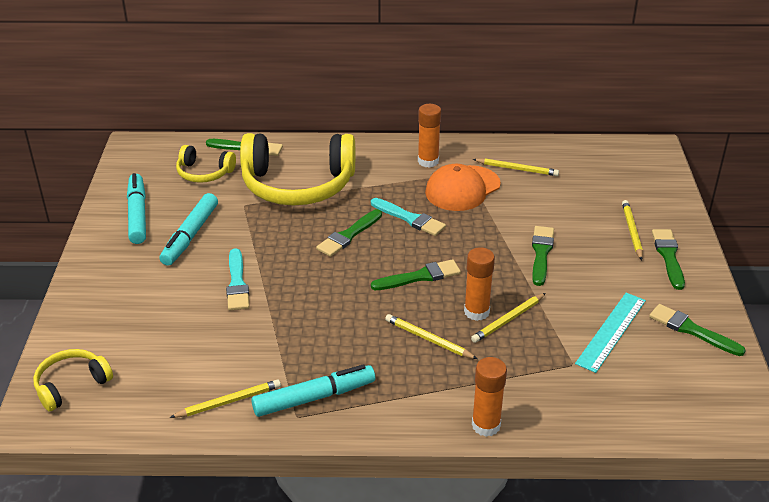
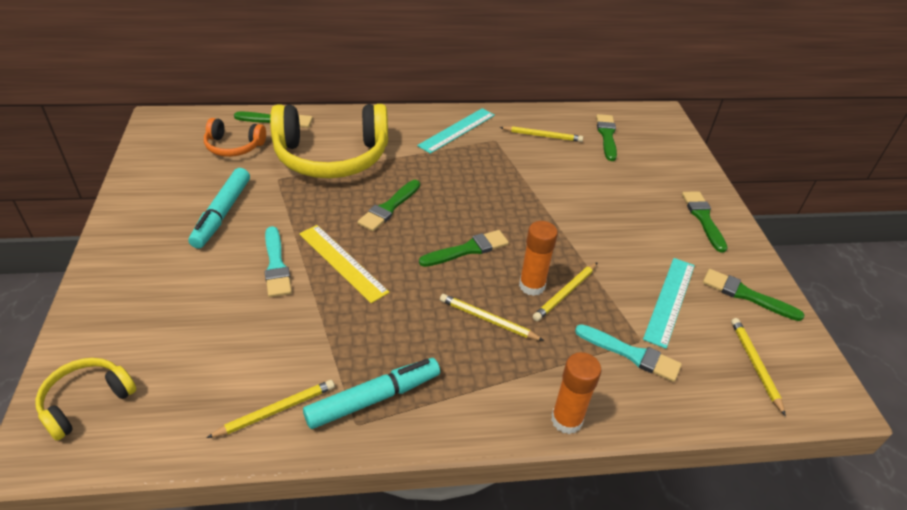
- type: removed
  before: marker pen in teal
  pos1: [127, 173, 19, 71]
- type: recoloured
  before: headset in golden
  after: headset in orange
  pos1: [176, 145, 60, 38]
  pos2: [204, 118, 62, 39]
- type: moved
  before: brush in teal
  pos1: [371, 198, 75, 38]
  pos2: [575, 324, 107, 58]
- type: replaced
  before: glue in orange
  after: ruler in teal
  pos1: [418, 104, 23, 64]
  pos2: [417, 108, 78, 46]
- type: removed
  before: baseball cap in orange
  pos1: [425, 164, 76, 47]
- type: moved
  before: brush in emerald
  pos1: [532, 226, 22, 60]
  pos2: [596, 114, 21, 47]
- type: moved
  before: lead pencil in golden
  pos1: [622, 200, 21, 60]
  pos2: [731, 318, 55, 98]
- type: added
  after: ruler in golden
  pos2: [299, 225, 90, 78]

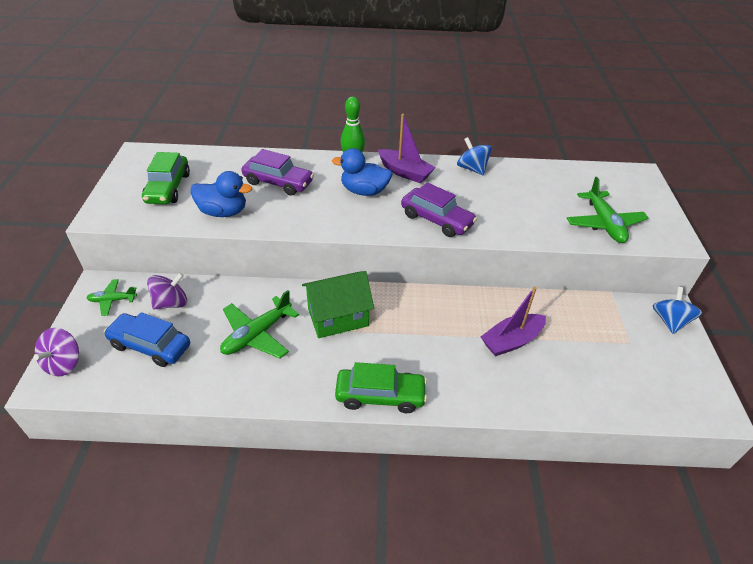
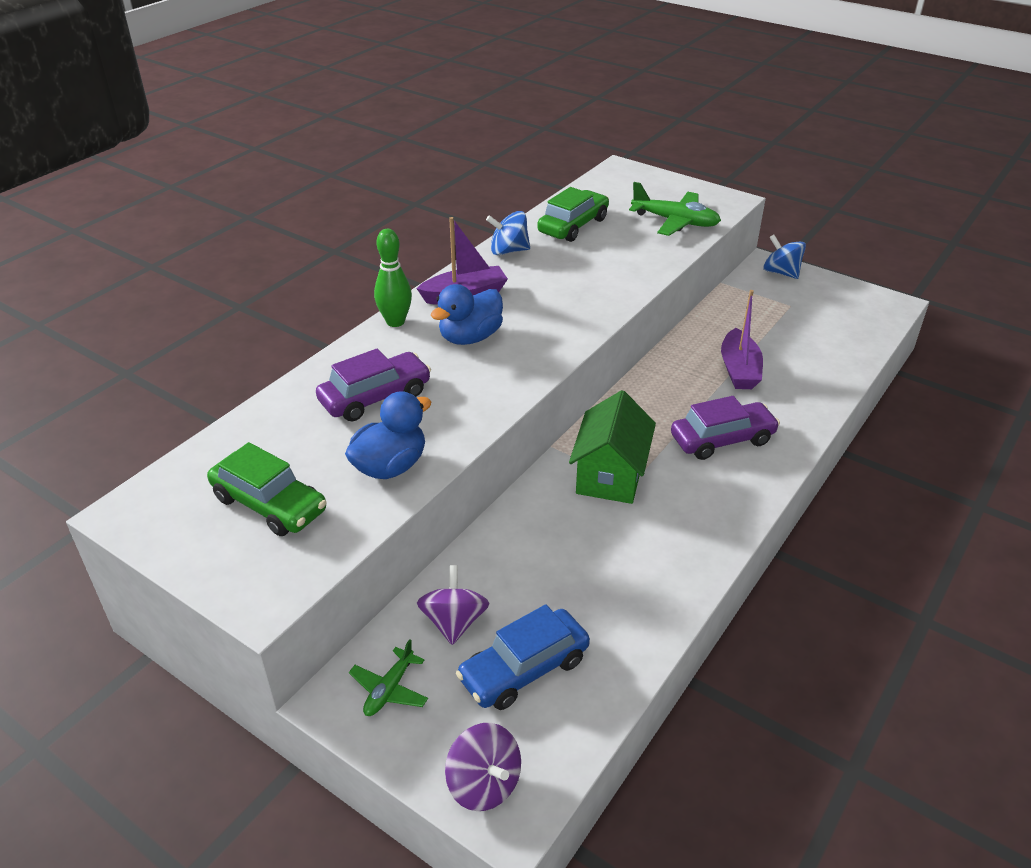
- type: removed
  before: aeroplane in emerald
  pos1: [220, 290, 79, 69]
- type: moved
  before: automobile in emerald
  pos1: [335, 362, 92, 51]
  pos2: [537, 187, 72, 55]
- type: moved
  before: automobile in violet
  pos1: [401, 182, 76, 55]
  pos2: [671, 396, 109, 64]

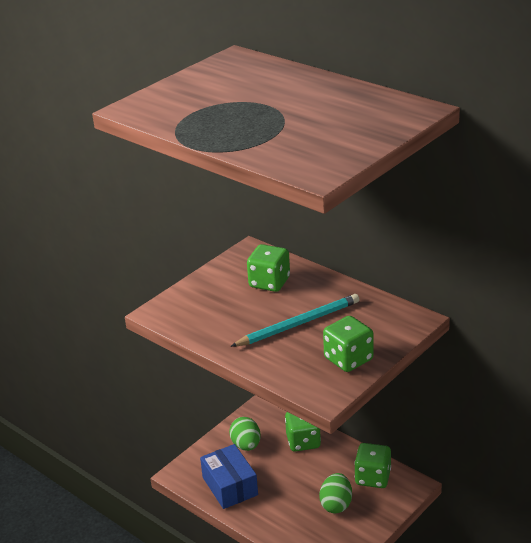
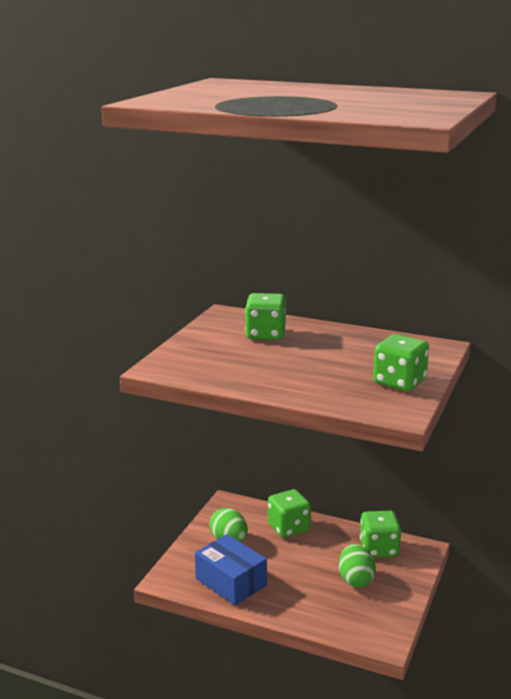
- type: removed
  before: lead pencil in teal
  pos1: [230, 294, 130, 53]

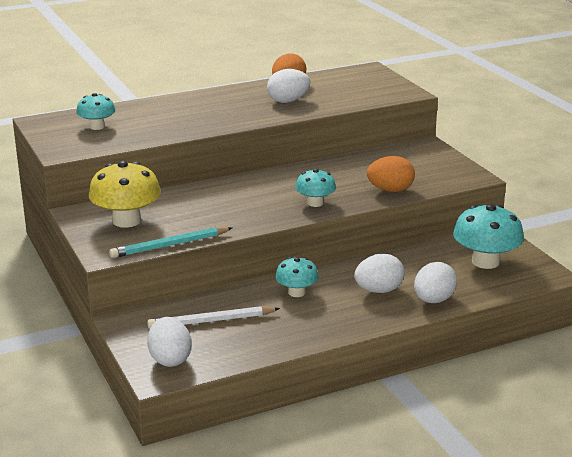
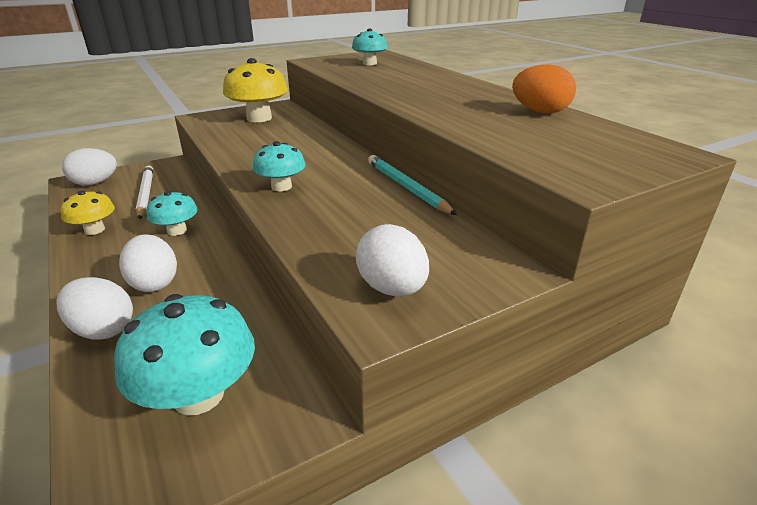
- type: moved
  before: lead pencil in teal
  pos1: [109, 227, 123, 31]
  pos2: [368, 155, 89, 60]
- type: moved
  before: egg in snow-white
  pos1: [267, 69, 43, 34]
  pos2: [356, 224, 73, 72]
- type: removed
  before: egg in orange
  pos1: [367, 156, 48, 36]
- type: added
  after: mushroom in golden
  pos2: [61, 190, 54, 45]

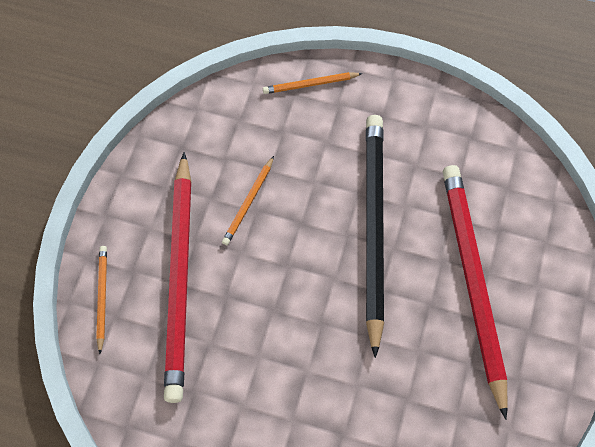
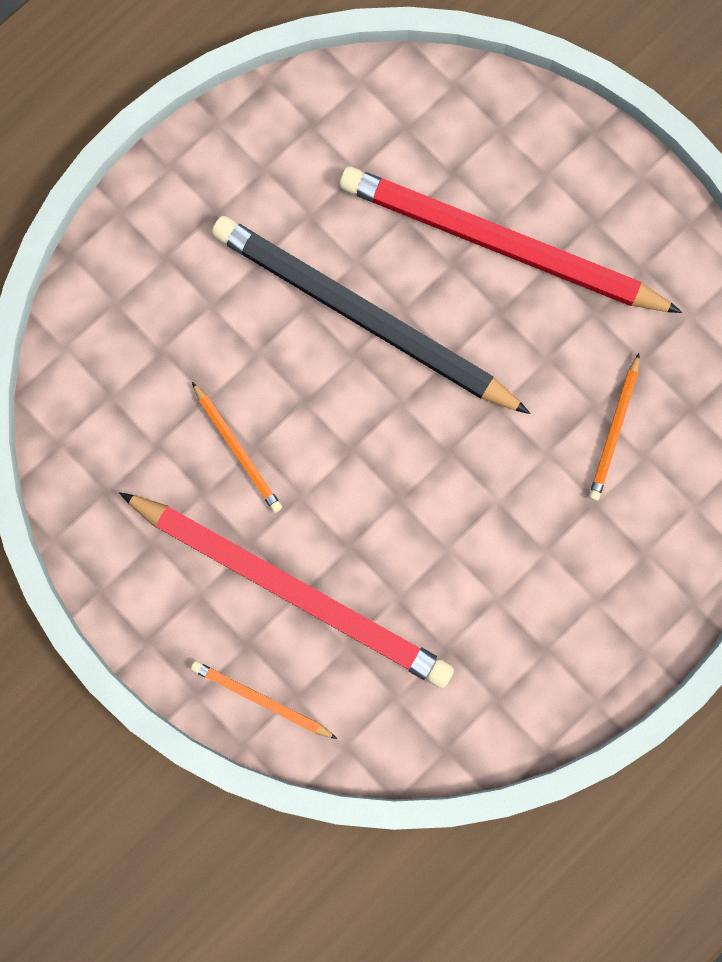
- type: moved
  before: lead pencil in orange
  pos1: [263, 72, 100, 22]
  pos2: [589, 353, 50, 148]

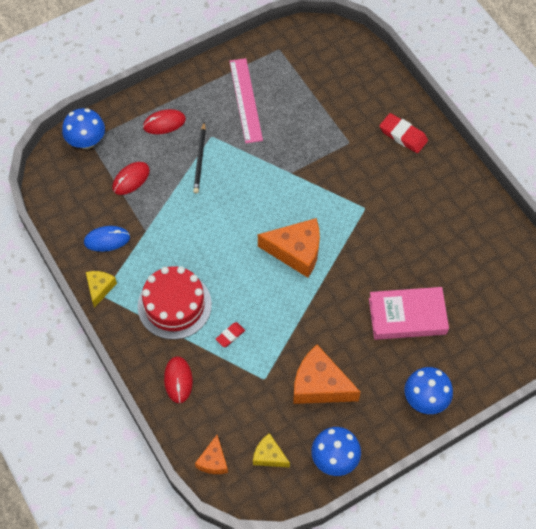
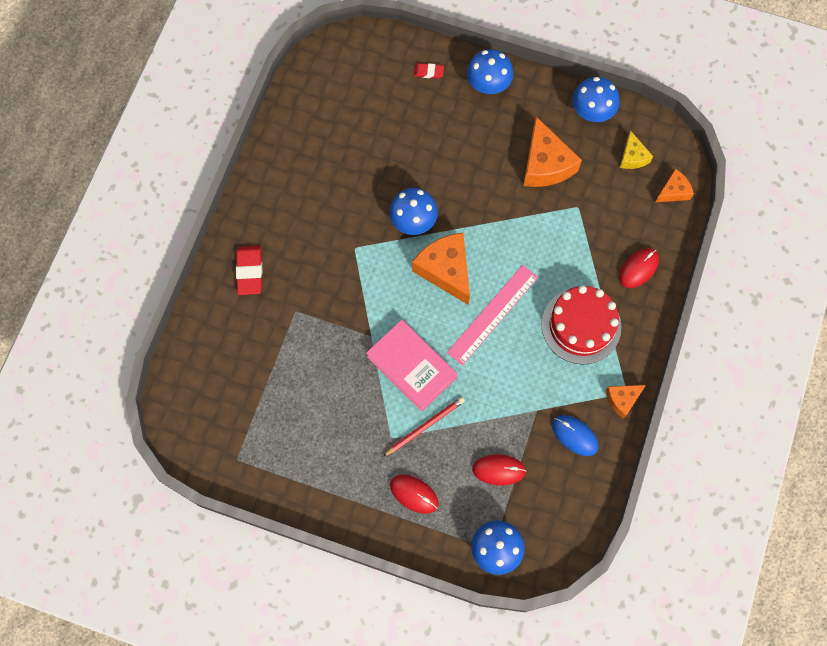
- type: recoloured
  before: cheese in golden
  after: cheese in orange
  pos1: [86, 271, 31, 37]
  pos2: [606, 385, 40, 34]
- type: recoloured
  before: lead pencil in ebony
  after: lead pencil in crimson
  pos1: [193, 122, 13, 72]
  pos2: [383, 397, 82, 59]
- type: moved
  before: eraser in crimson
  pos1: [216, 322, 29, 25]
  pos2: [414, 63, 30, 16]
- type: moved
  before: ruler in rosy
  pos1: [229, 58, 34, 85]
  pos2: [447, 265, 91, 100]
- type: moved
  before: book in rosy
  pos1: [369, 287, 80, 53]
  pos2: [366, 320, 91, 92]
- type: added
  after: mushroom in royal blue
  pos2: [389, 188, 49, 47]

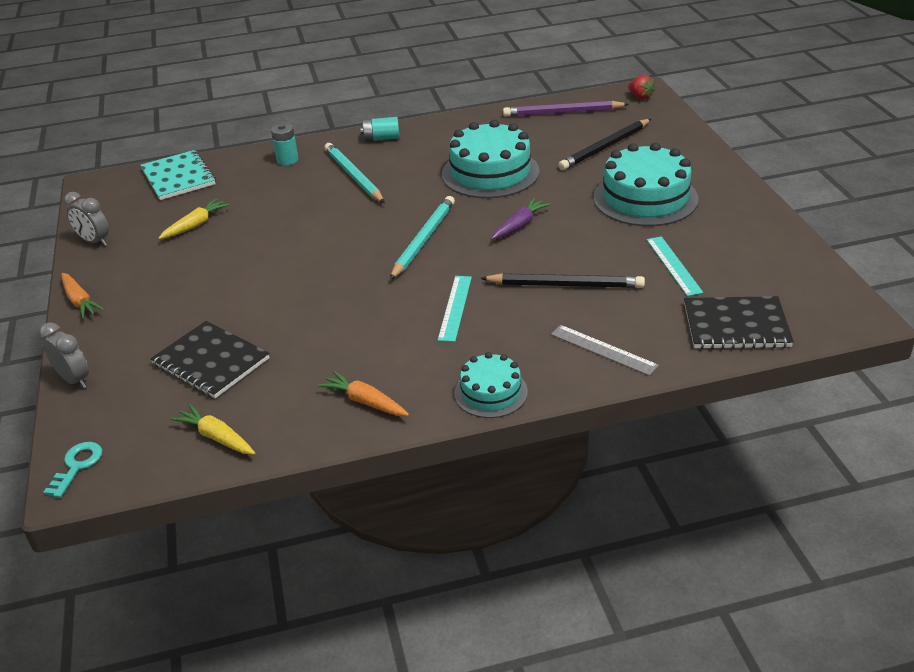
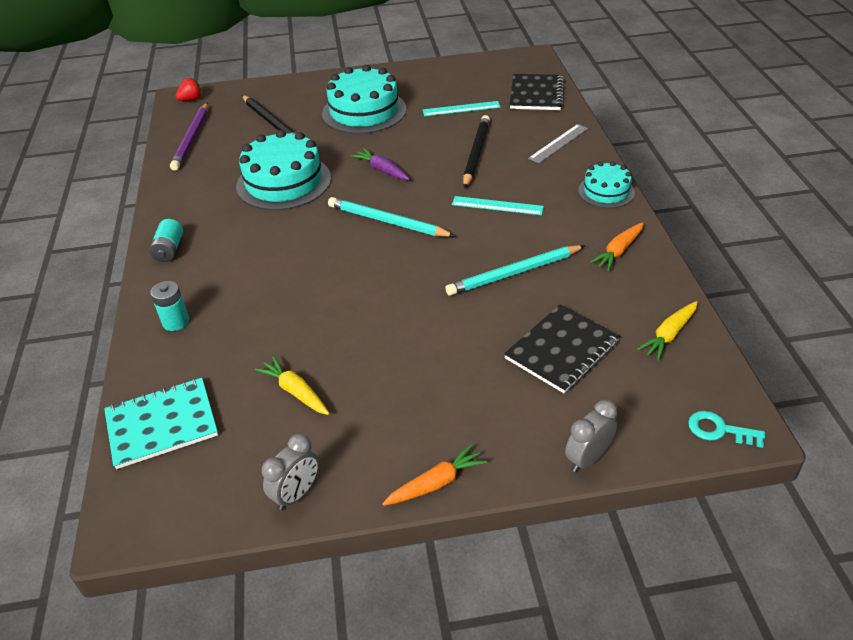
- type: moved
  before: lead pencil in teal
  pos1: [324, 143, 61, 60]
  pos2: [445, 245, 140, 51]

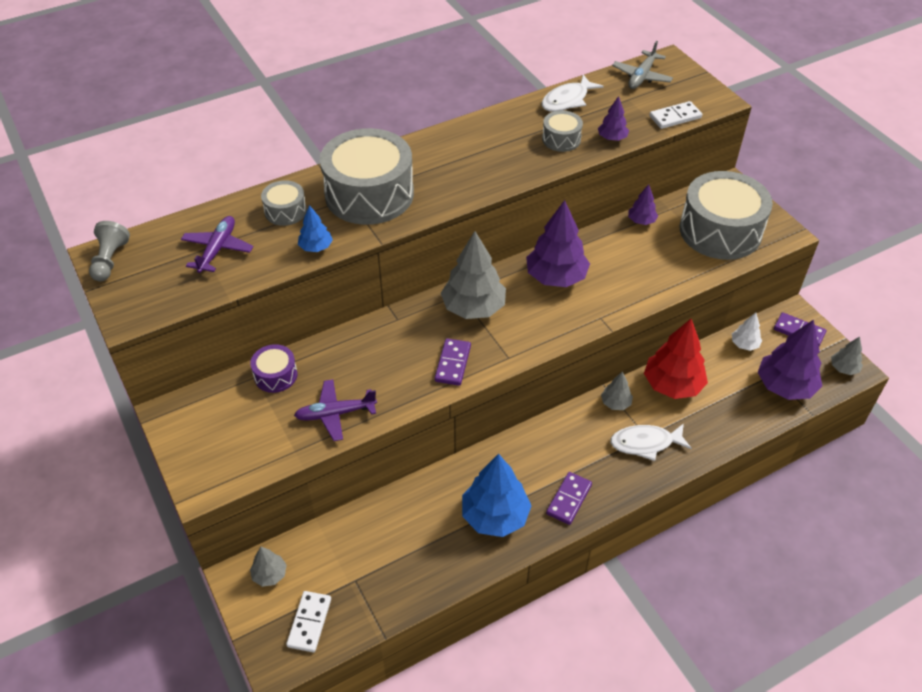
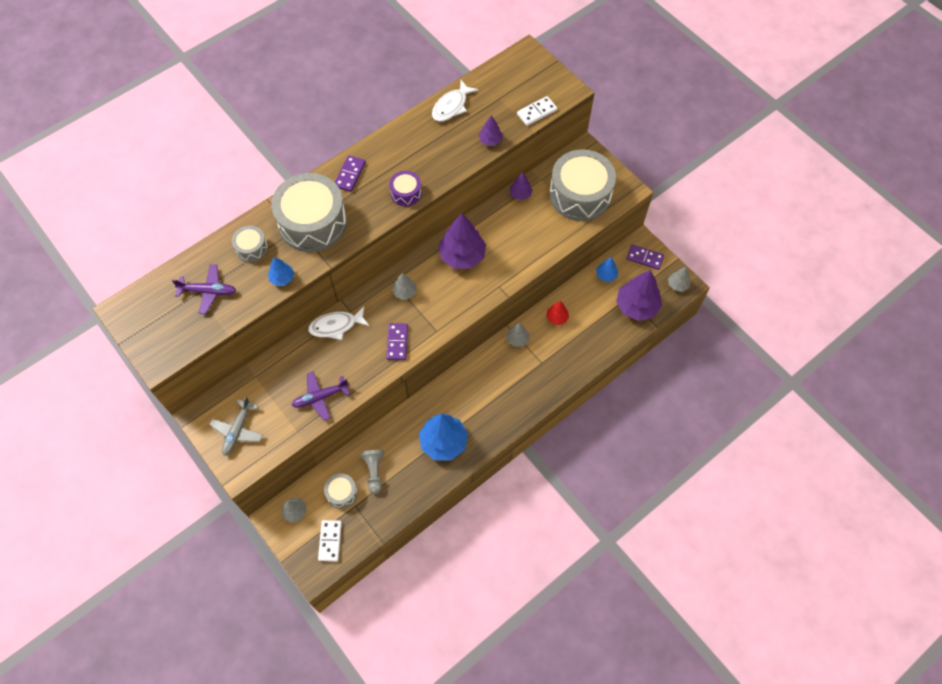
- type: moved
  before: game pawn in ash-grey
  pos1: [89, 221, 41, 60]
  pos2: [360, 450, 25, 44]
- type: turned
  before: aeroplane in violet
  pos1: [181, 216, 73, 57]
  pos2: [172, 264, 64, 50]
  turn: 90
- type: moved
  before: drum in violet
  pos1: [250, 344, 47, 49]
  pos2: [389, 171, 33, 35]
- type: resized
  before: toy tree in ash-grey
  pos1: [441, 231, 65, 88]
  pos2: [392, 273, 25, 27]
  scale: 0.5
- type: moved
  before: drum in ash-grey
  pos1: [542, 111, 41, 41]
  pos2: [324, 474, 34, 35]
- type: moved
  before: domino in violet
  pos1: [546, 472, 46, 53]
  pos2: [335, 155, 31, 37]
- type: moved
  before: fish figure in snow-white
  pos1: [610, 423, 82, 38]
  pos2: [308, 306, 61, 34]
- type: moved
  before: aeroplane in ash-grey
  pos1: [612, 41, 61, 48]
  pos2: [209, 396, 54, 60]
- type: resized
  before: toy tree in crimson
  pos1: [644, 319, 64, 80]
  pos2: [546, 301, 23, 24]
  scale: 0.5
- type: recoloured
  before: toy tree in snow-white
  after: toy tree in royal blue
  pos1: [732, 313, 30, 38]
  pos2: [596, 257, 22, 25]

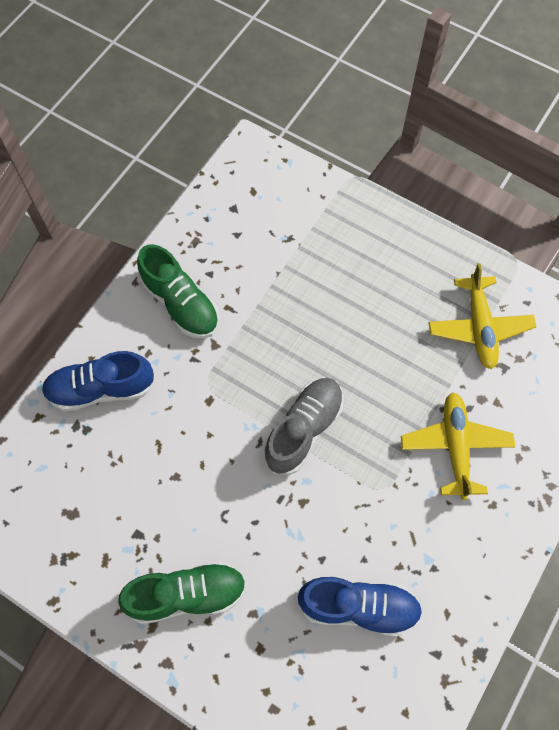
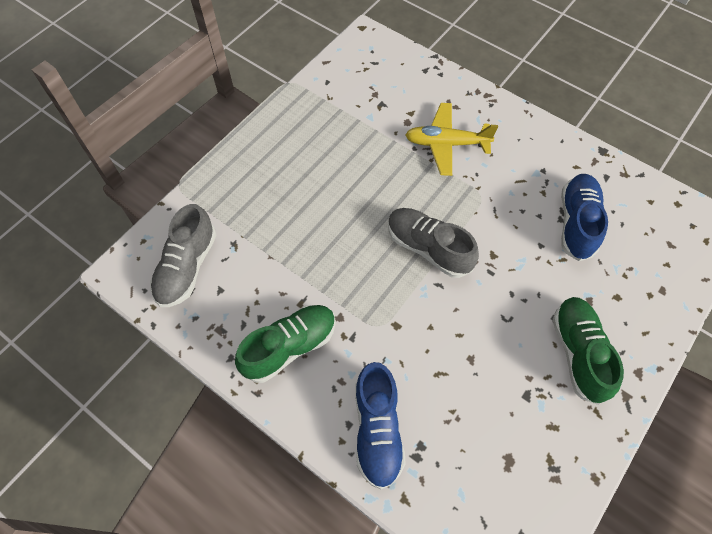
- type: removed
  before: aeroplane in golden
  pos1: [428, 263, 109, 106]
- type: added
  after: shoe in ash-grey
  pos2: [150, 204, 66, 103]

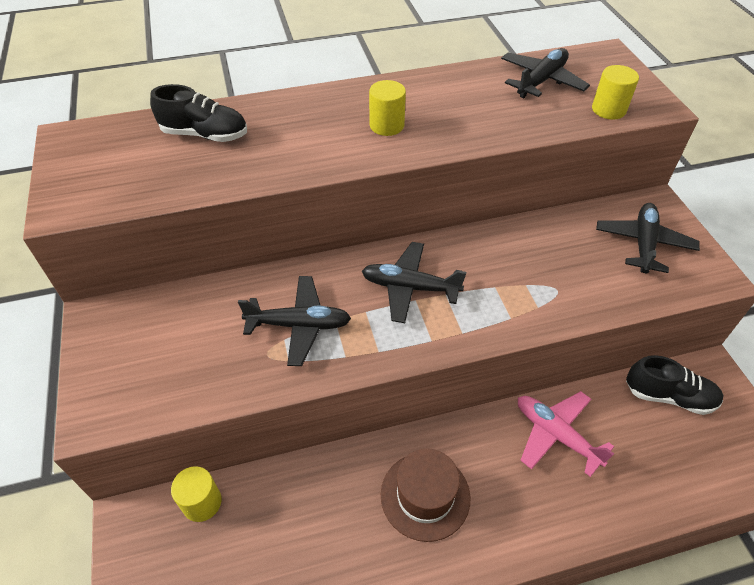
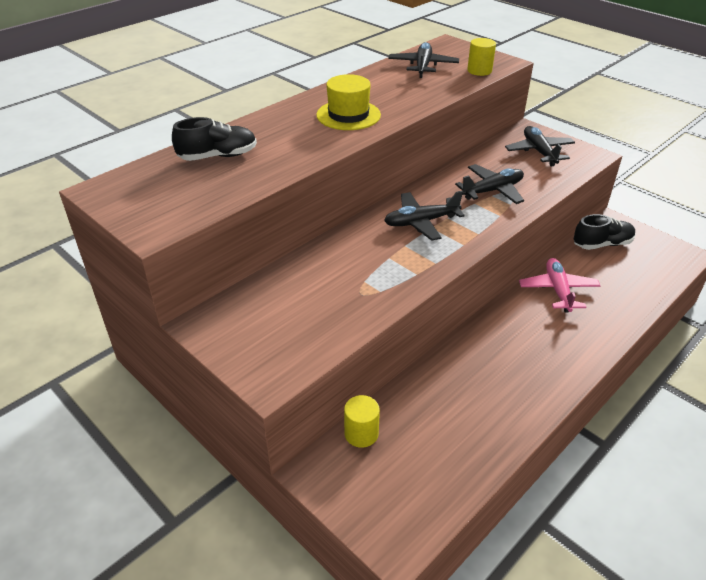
- type: moved
  before: aeroplane in ebony
  pos1: [238, 276, 113, 90]
  pos2: [455, 164, 69, 40]
- type: replaced
  before: solid cylinder in golden
  after: hat in golden
  pos1: [369, 80, 37, 56]
  pos2: [316, 74, 65, 56]
- type: removed
  before: hat in russet
  pos1: [381, 449, 89, 93]
- type: turned
  before: aeroplane in rosy
  pos1: [518, 391, 96, 86]
  pos2: [519, 258, 81, 54]
  turn: 75

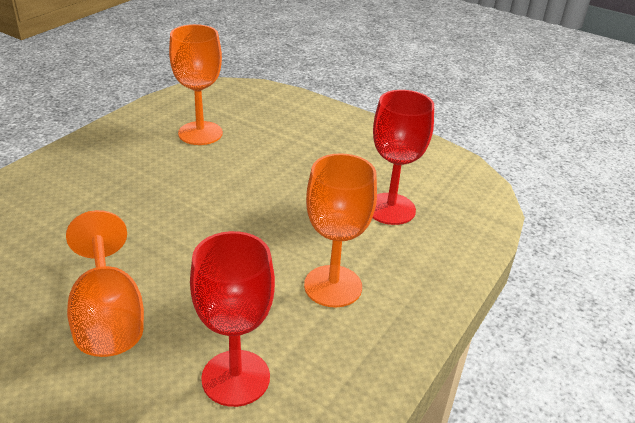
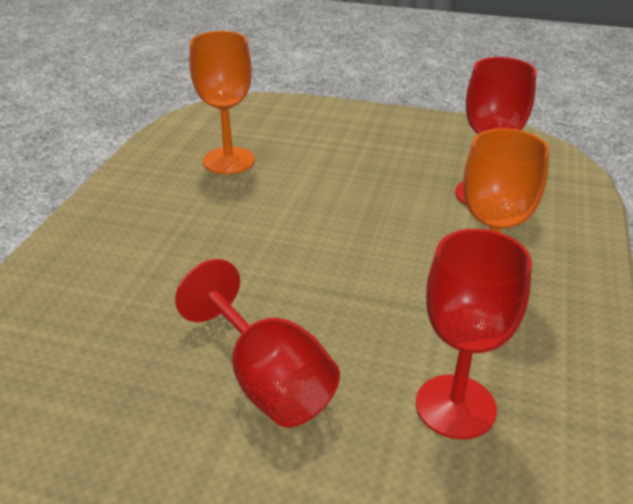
- type: recoloured
  before: wine glass in orange
  after: wine glass in crimson
  pos1: [66, 210, 78, 147]
  pos2: [175, 259, 165, 169]

